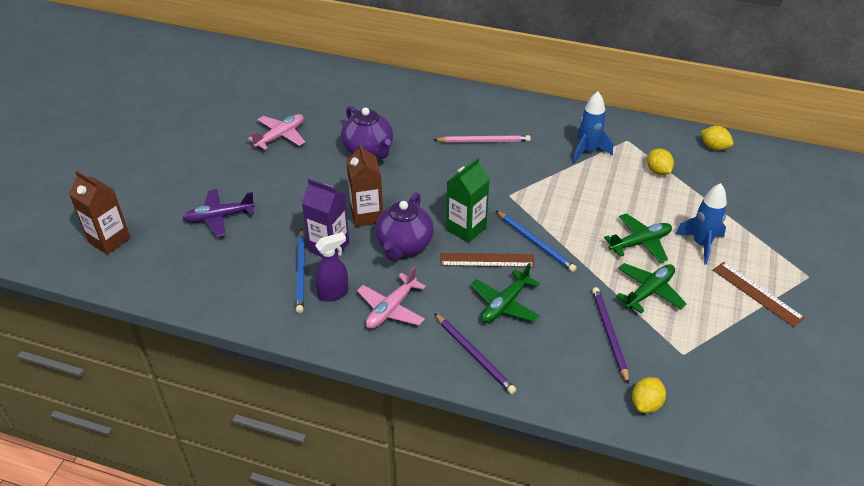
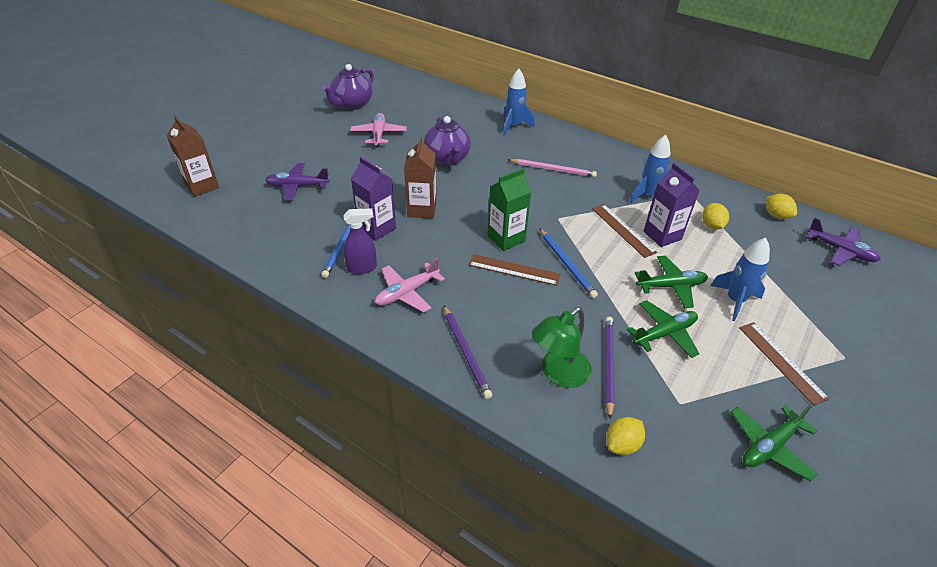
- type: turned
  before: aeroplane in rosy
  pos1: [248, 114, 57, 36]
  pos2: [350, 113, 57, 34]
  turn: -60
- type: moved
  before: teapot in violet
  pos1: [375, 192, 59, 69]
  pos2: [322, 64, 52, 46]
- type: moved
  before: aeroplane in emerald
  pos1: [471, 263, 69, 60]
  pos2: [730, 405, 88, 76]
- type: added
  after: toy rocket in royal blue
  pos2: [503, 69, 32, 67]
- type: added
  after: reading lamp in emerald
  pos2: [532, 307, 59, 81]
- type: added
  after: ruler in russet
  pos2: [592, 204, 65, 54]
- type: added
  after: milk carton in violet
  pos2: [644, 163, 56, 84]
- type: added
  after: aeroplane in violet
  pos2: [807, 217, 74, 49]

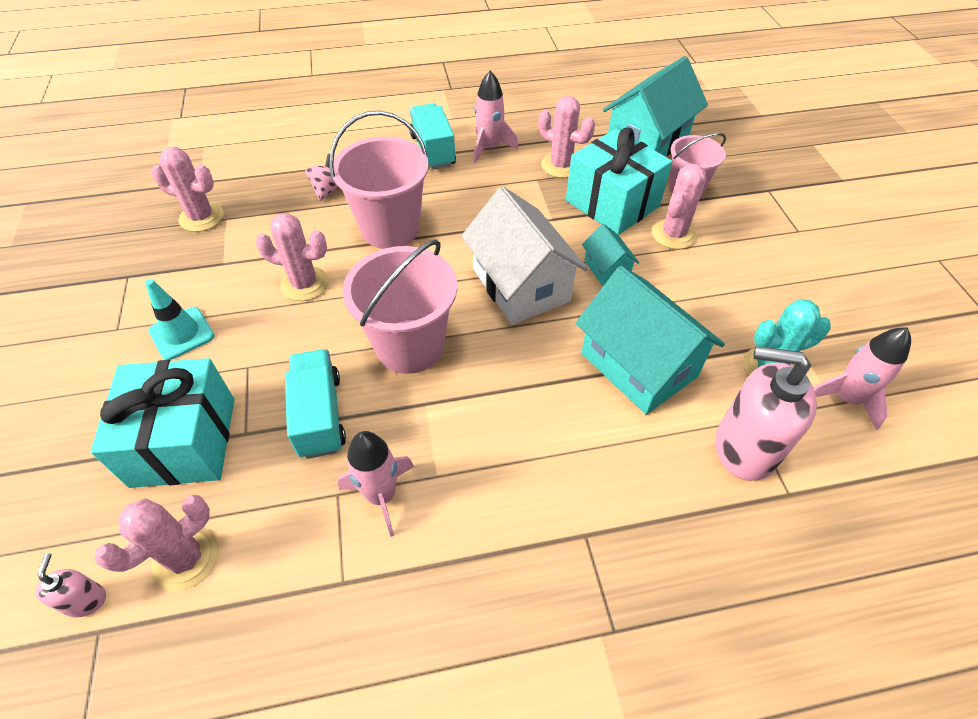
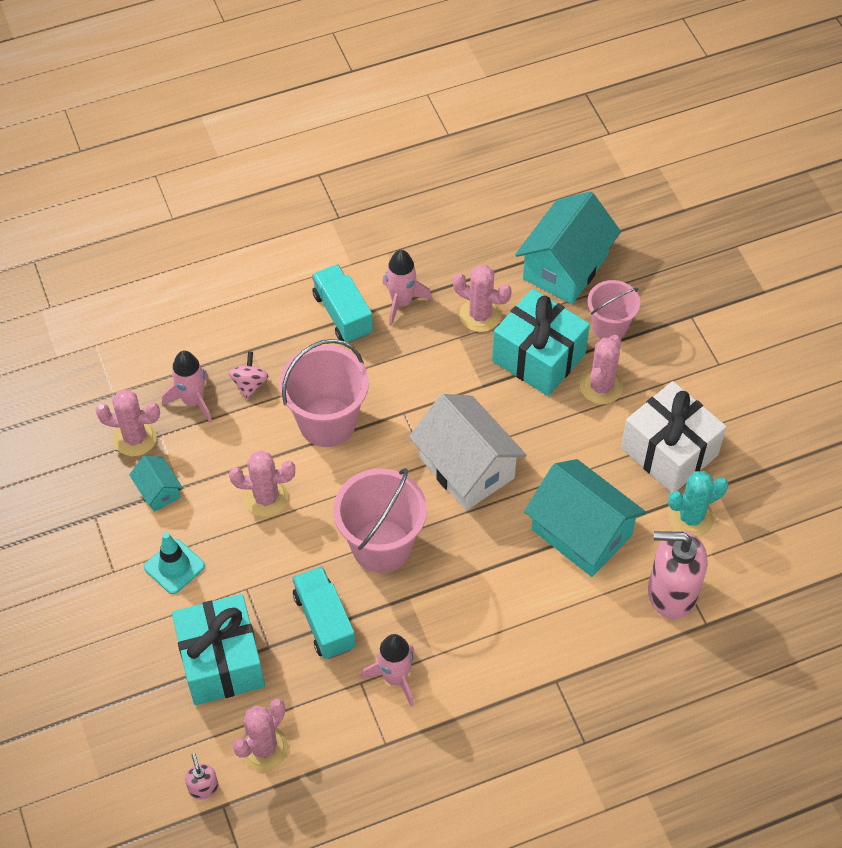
- type: moved
  before: toy house in teal
  pos1: [582, 224, 57, 62]
  pos2: [129, 456, 54, 56]
- type: moved
  before: toy rocket in rosy
  pos1: [814, 327, 97, 103]
  pos2: [162, 351, 50, 72]
- type: added
  after: present in snow-white
  pos2: [621, 381, 106, 111]

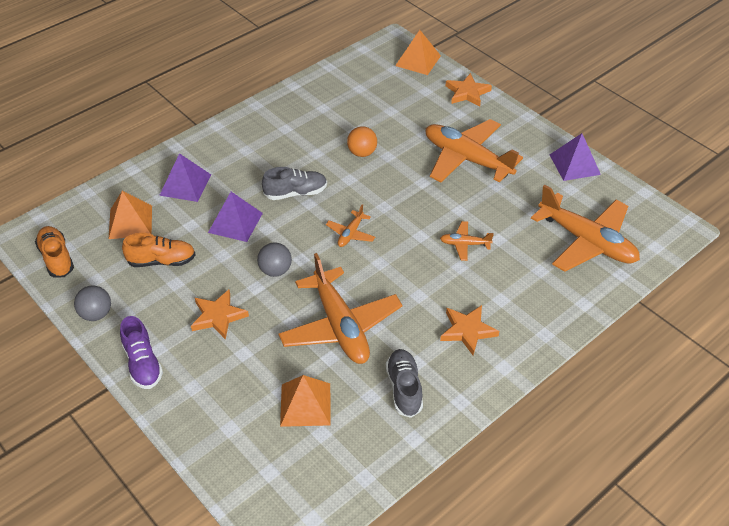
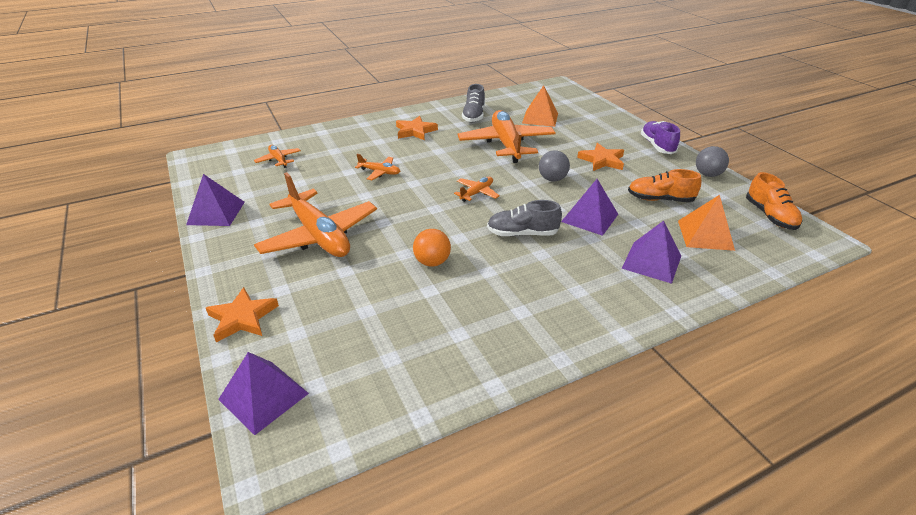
- type: recoloured
  before: solid pyramid in orange
  after: solid pyramid in violet
  pos1: [395, 30, 46, 45]
  pos2: [218, 352, 91, 83]
- type: resized
  before: aeroplane in orange
  pos1: [531, 185, 109, 87]
  pos2: [254, 145, 47, 23]
  scale: 0.45

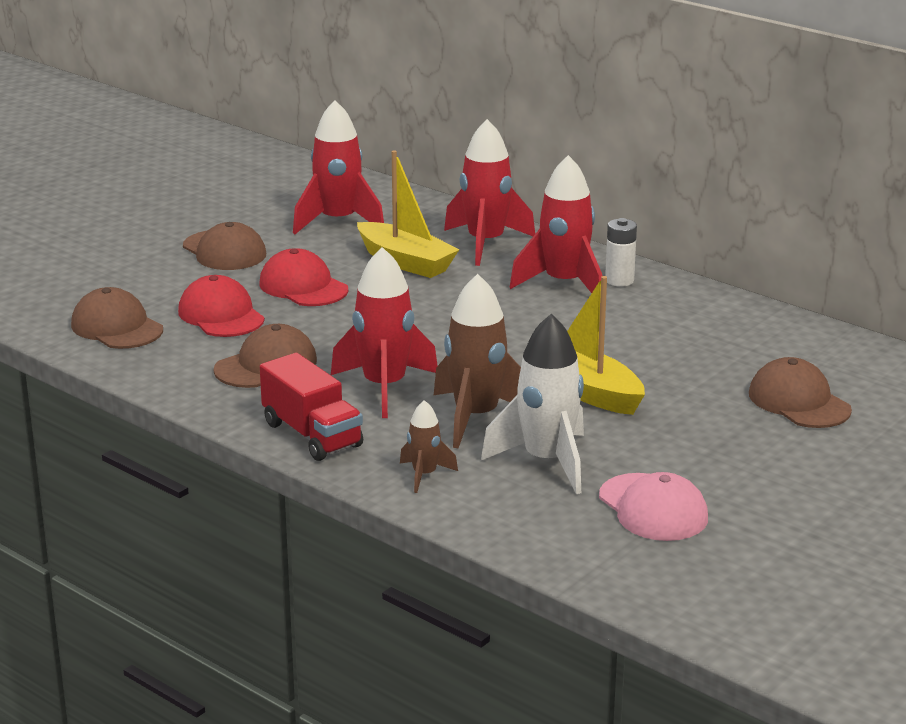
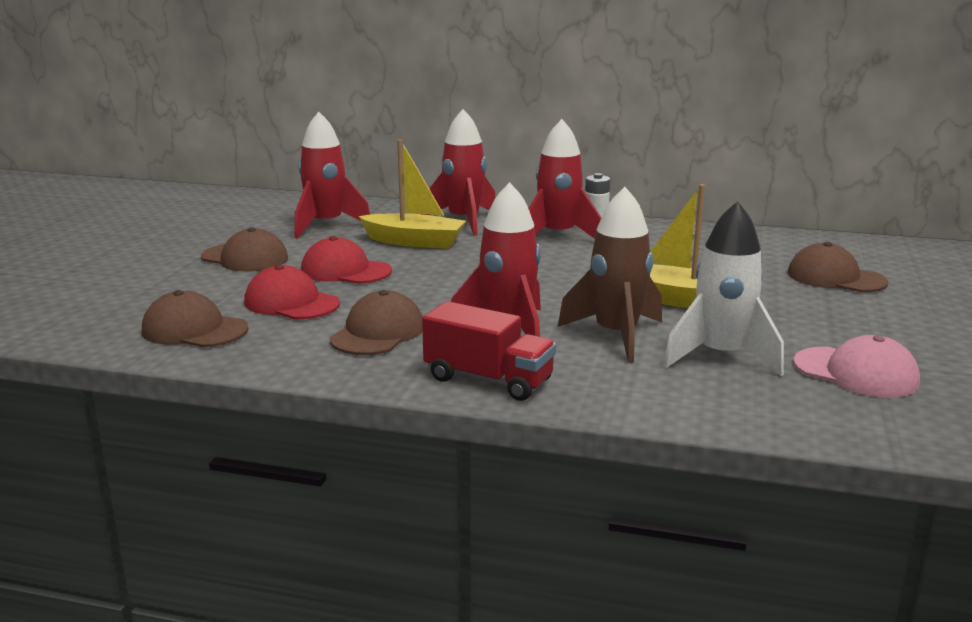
- type: removed
  before: toy rocket in russet
  pos1: [400, 400, 58, 93]

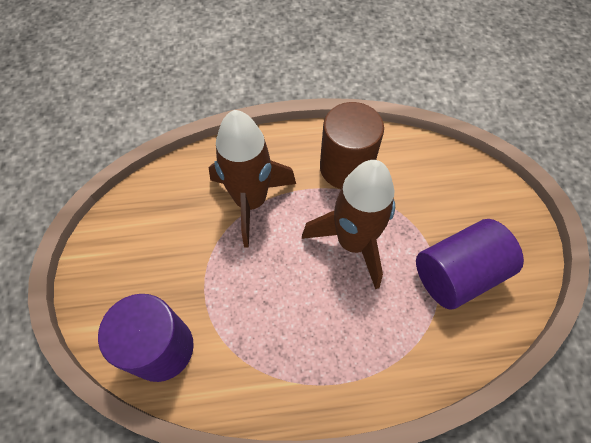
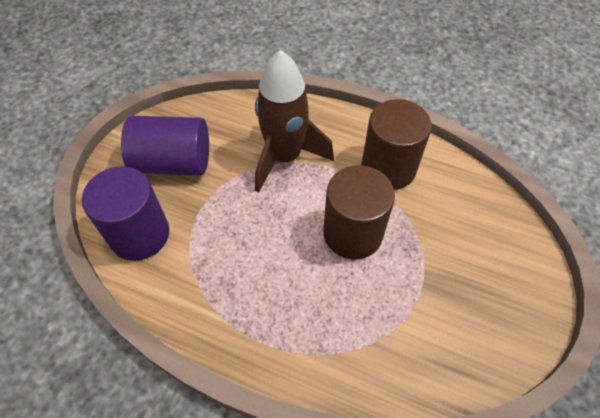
- type: replaced
  before: toy rocket in russet
  after: solid cylinder in russet
  pos1: [302, 160, 93, 129]
  pos2: [323, 165, 72, 95]
- type: moved
  before: solid cylinder in violet
  pos1: [416, 219, 108, 91]
  pos2: [121, 116, 88, 59]

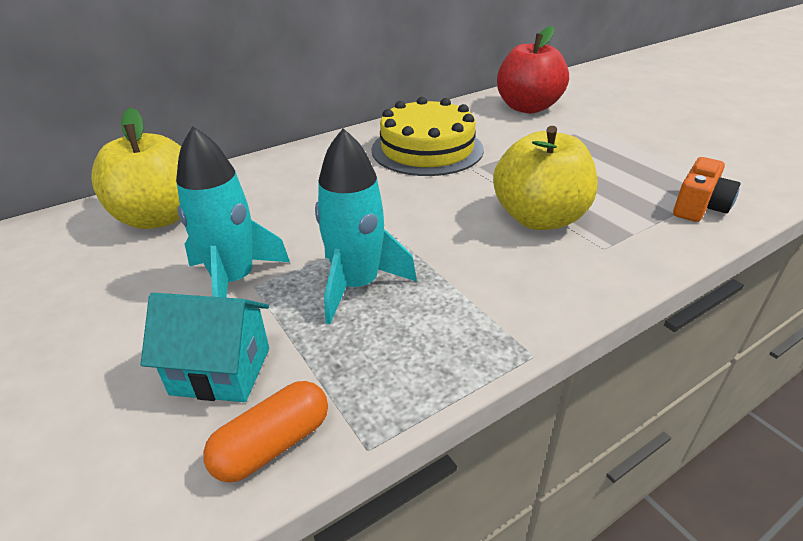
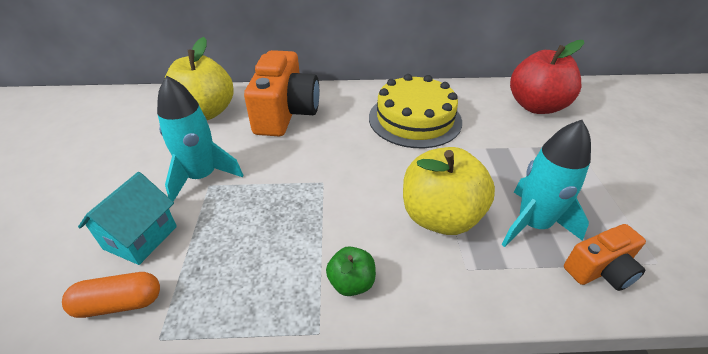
- type: turned
  before: toy house in teal
  pos1: [141, 293, 128, 109]
  pos2: [78, 172, 99, 93]
  turn: 75
- type: moved
  before: toy rocket in teal
  pos1: [315, 128, 102, 196]
  pos2: [502, 120, 89, 127]
- type: added
  after: camera in orange
  pos2: [244, 50, 75, 86]
- type: added
  after: toy apple in emerald
  pos2: [326, 246, 50, 50]

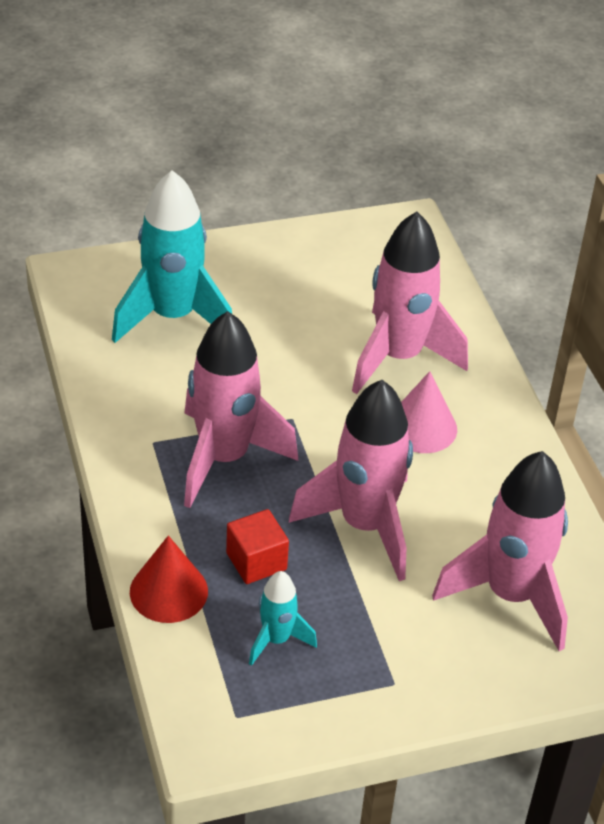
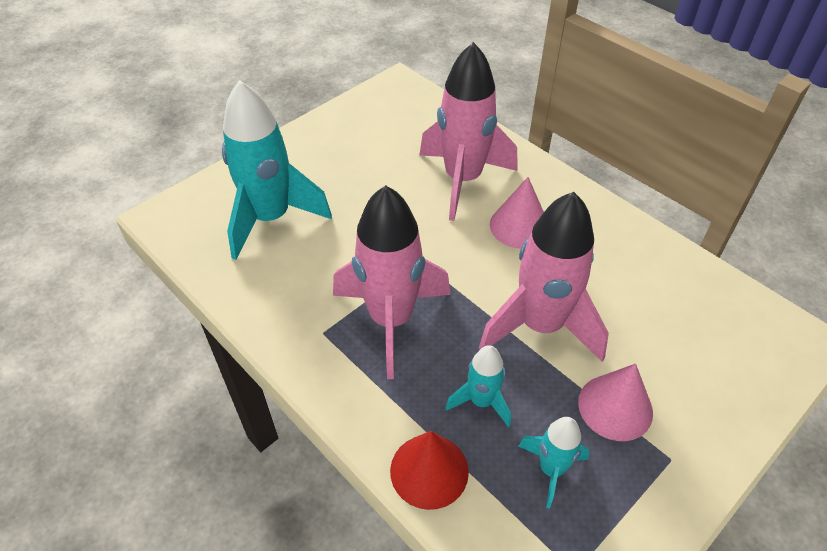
- type: replaced
  before: block in crimson
  after: toy rocket in teal
  pos1: [226, 509, 63, 75]
  pos2: [446, 345, 65, 82]
- type: removed
  before: toy rocket in rosy
  pos1: [432, 451, 136, 200]
- type: added
  after: cone shape in rosy
  pos2: [578, 364, 75, 77]

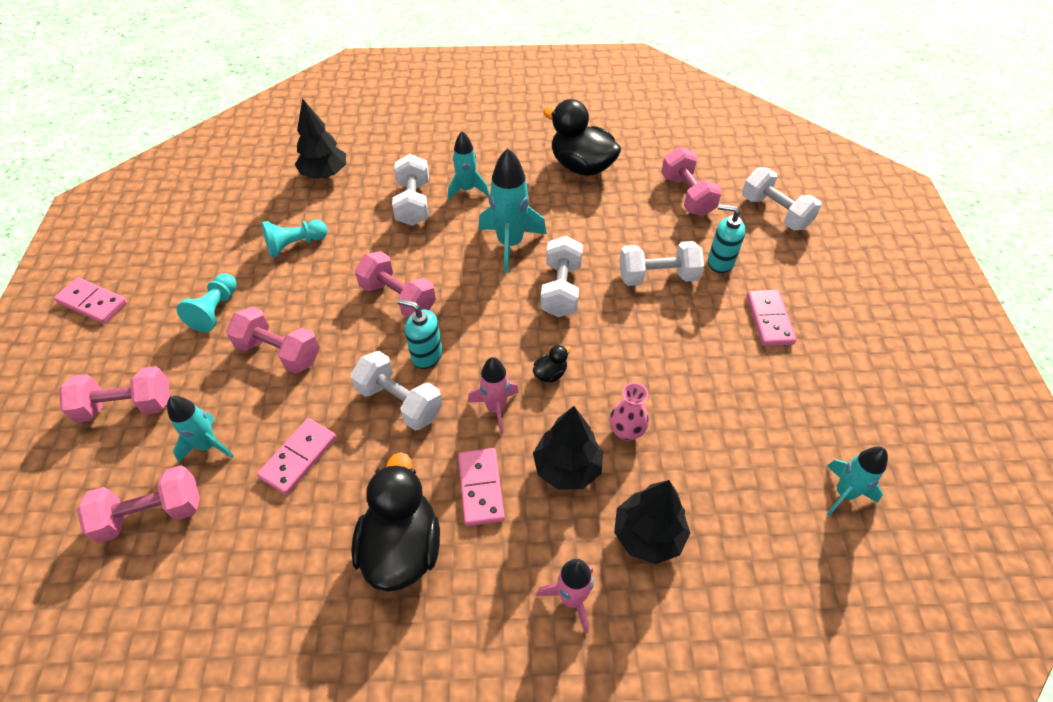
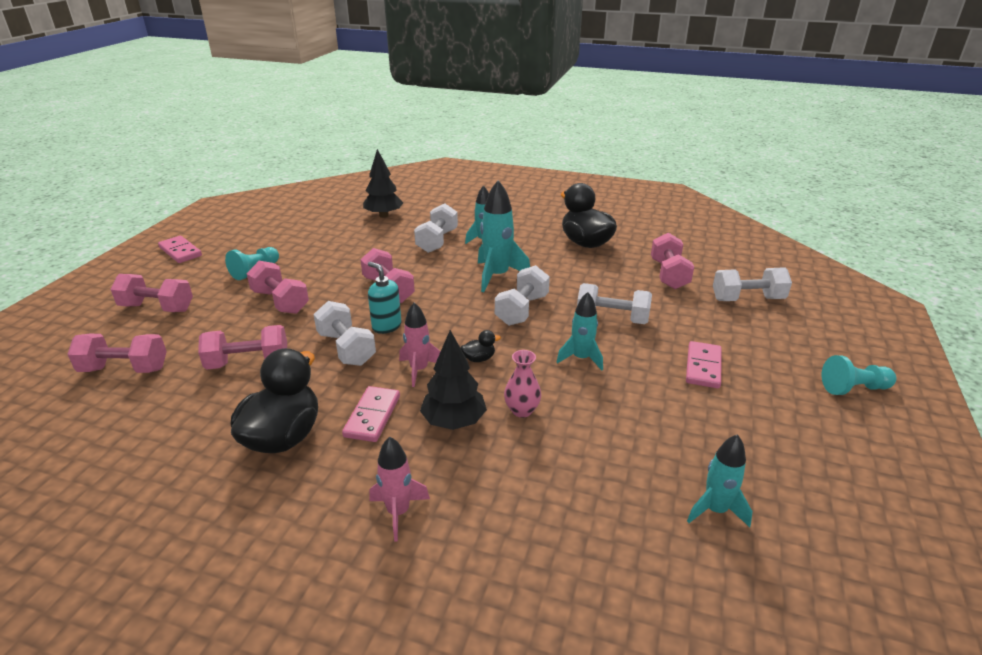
- type: moved
  before: toy rocket in teal
  pos1: [167, 396, 67, 67]
  pos2: [556, 292, 47, 78]
- type: replaced
  before: domino in rosy
  after: hand weight in rosy
  pos1: [257, 418, 79, 77]
  pos2: [198, 325, 89, 45]
- type: moved
  before: game pawn in teal
  pos1: [262, 220, 65, 38]
  pos2: [822, 355, 74, 40]
- type: removed
  before: toy tree in ebony
  pos1: [614, 480, 76, 84]
- type: removed
  before: soap dispenser in teal
  pos1: [708, 204, 38, 69]
- type: turned
  before: hand weight in snow-white
  pos1: [742, 167, 79, 63]
  pos2: [713, 267, 79, 34]
  turn: -75

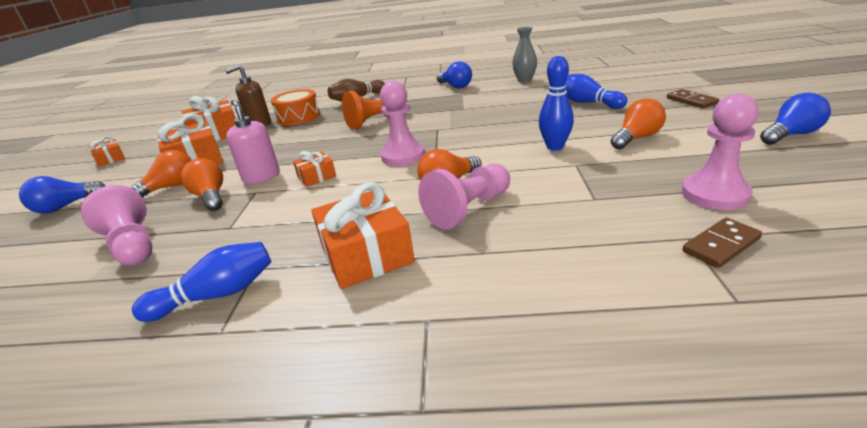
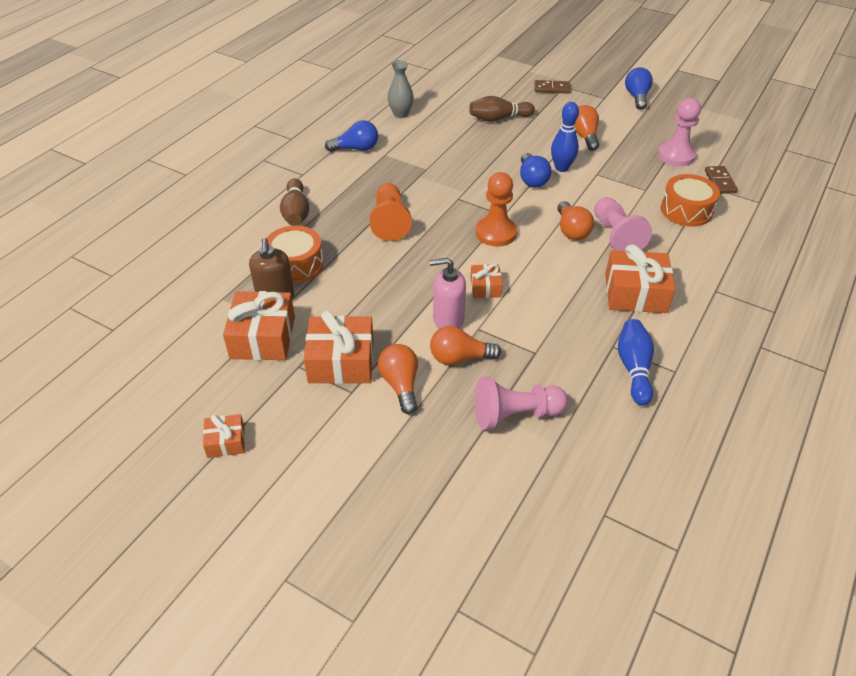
- type: moved
  before: bulb in royal blue
  pos1: [19, 176, 86, 38]
  pos2: [520, 153, 32, 34]
- type: recoloured
  before: game pawn in rosy
  after: game pawn in orange
  pos1: [380, 81, 45, 85]
  pos2: [476, 172, 41, 75]
- type: recoloured
  before: skittle in royal blue
  after: skittle in russet
  pos1: [565, 74, 62, 35]
  pos2: [469, 96, 66, 26]
- type: added
  after: drum in orange
  pos2: [661, 174, 59, 53]

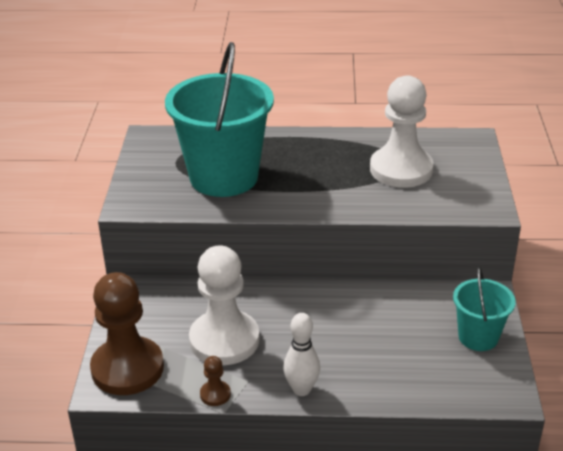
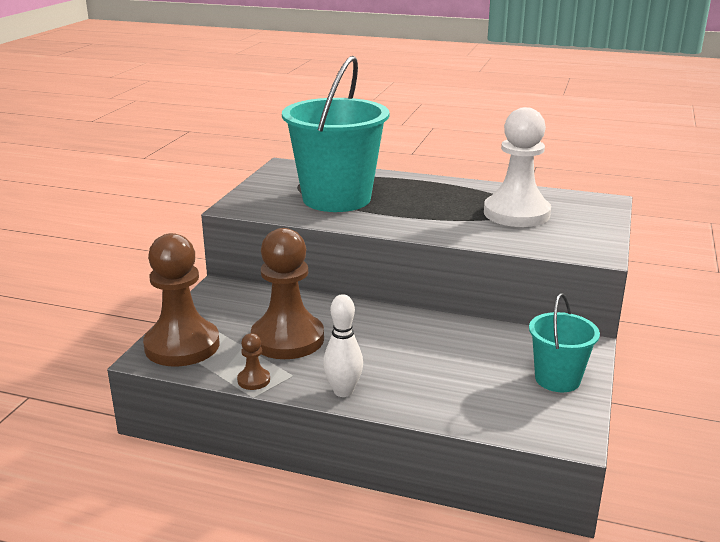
- type: recoloured
  before: game pawn in snow-white
  after: game pawn in russet
  pos1: [189, 246, 70, 119]
  pos2: [251, 228, 73, 131]

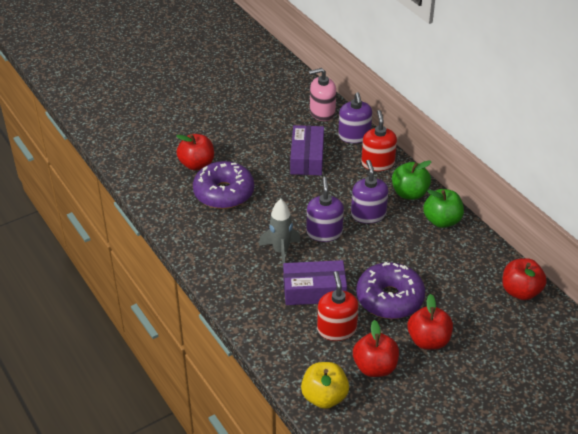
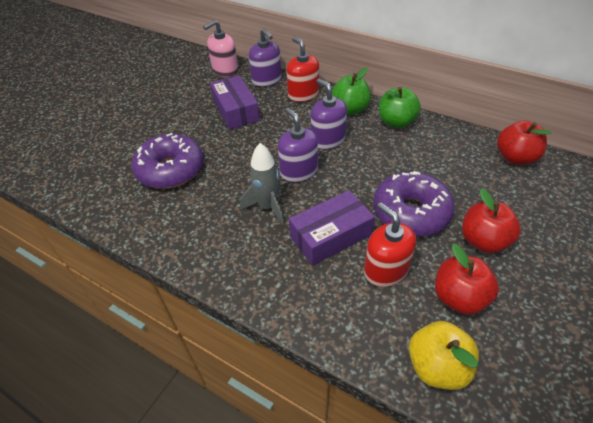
- type: removed
  before: toy apple in crimson
  pos1: [176, 134, 38, 36]

